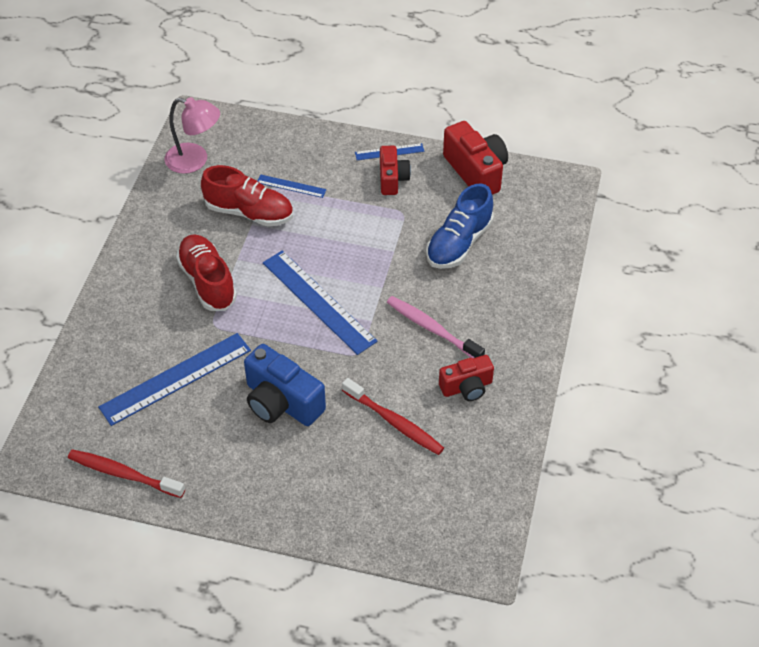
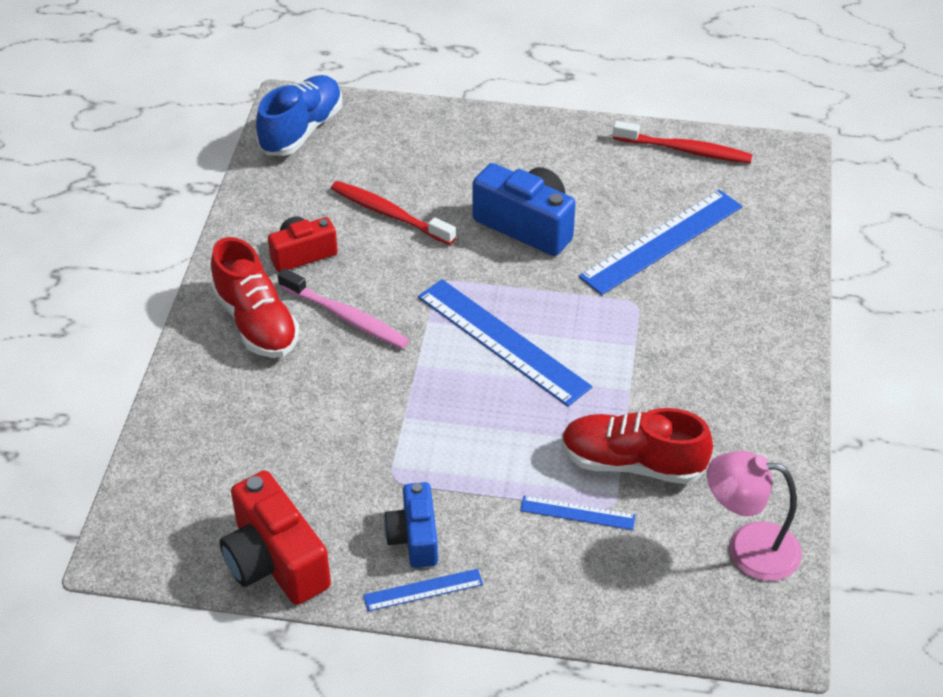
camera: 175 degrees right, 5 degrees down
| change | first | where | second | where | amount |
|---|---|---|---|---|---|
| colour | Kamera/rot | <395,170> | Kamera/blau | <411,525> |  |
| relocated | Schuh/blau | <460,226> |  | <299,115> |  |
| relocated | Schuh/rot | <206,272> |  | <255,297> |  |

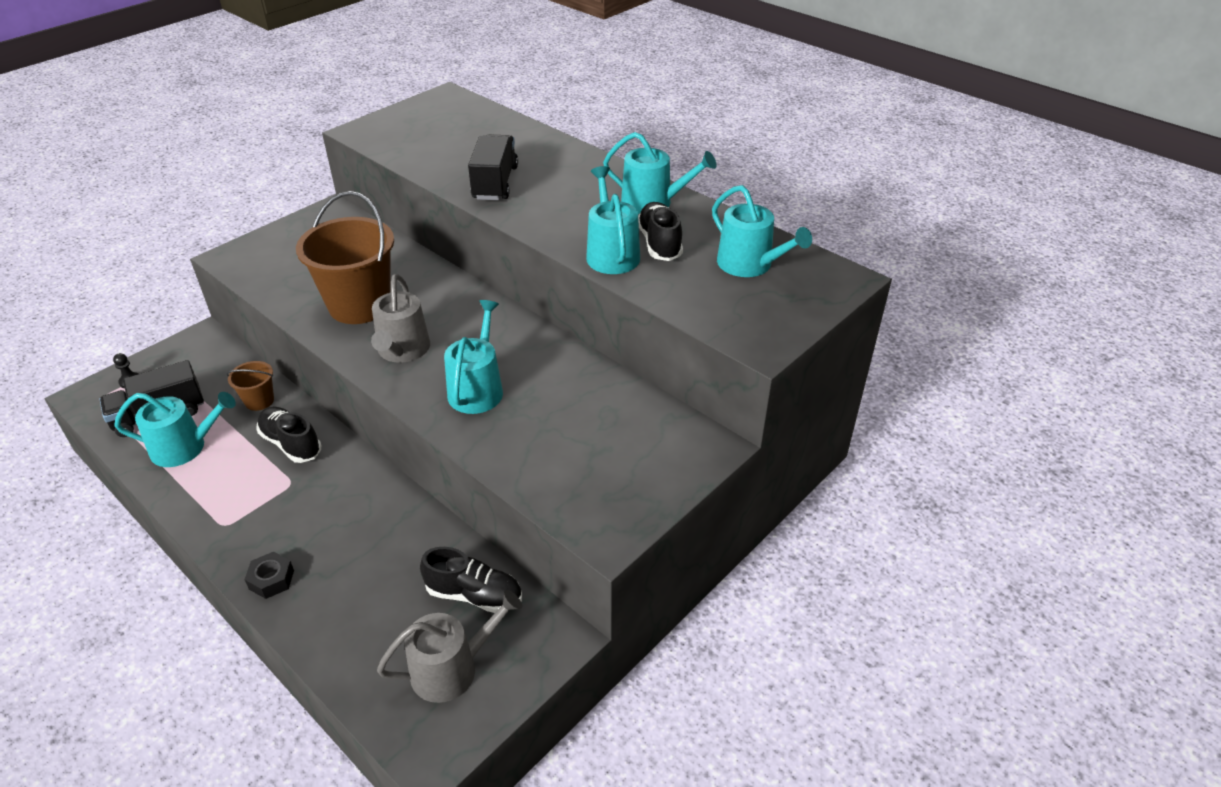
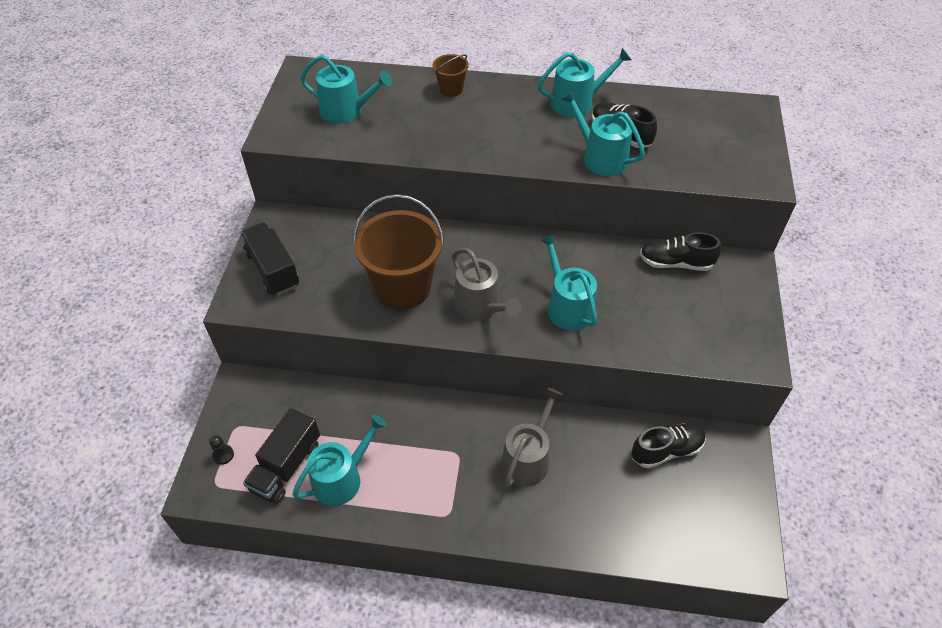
camera: 35 degrees left, 10 degrees up
| change | first | where | second | where | amount |
|---|---|---|---|---|---|
| relocated | Lastwagen/schwarz | <493,167> |  | <269,259> |  |
| relocated | Gießkanne/türkis | <762,231> |  | <346,89> |  |
| relocated | Eimer/braun | <250,386> |  | <451,75> |  |
| relocated | Schuh/schwarz | <288,434> |  | <680,251> |  |
| missing | Sechskantmutter/schwarz | <269,575> |  |  |  |
| relocated | Gießkanne/grau | <449,646> |  | <532,437> |  |

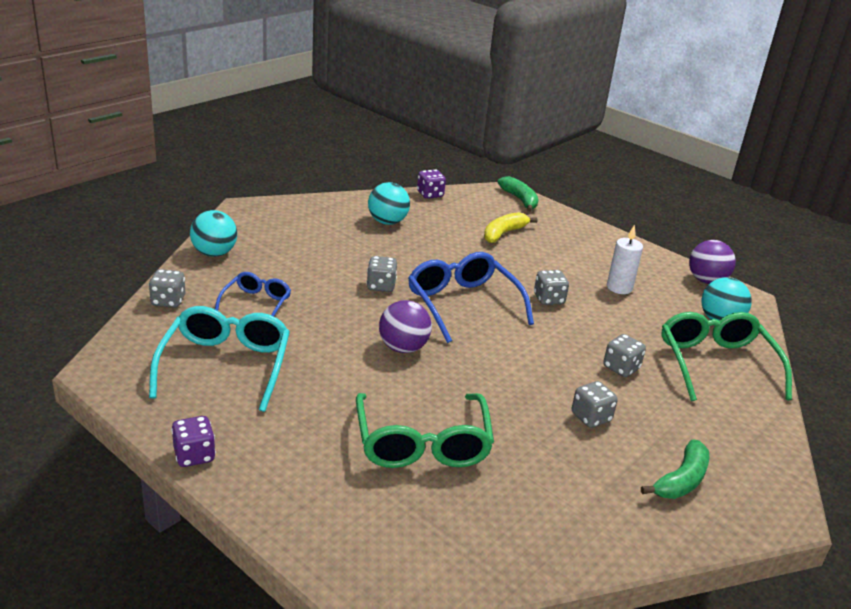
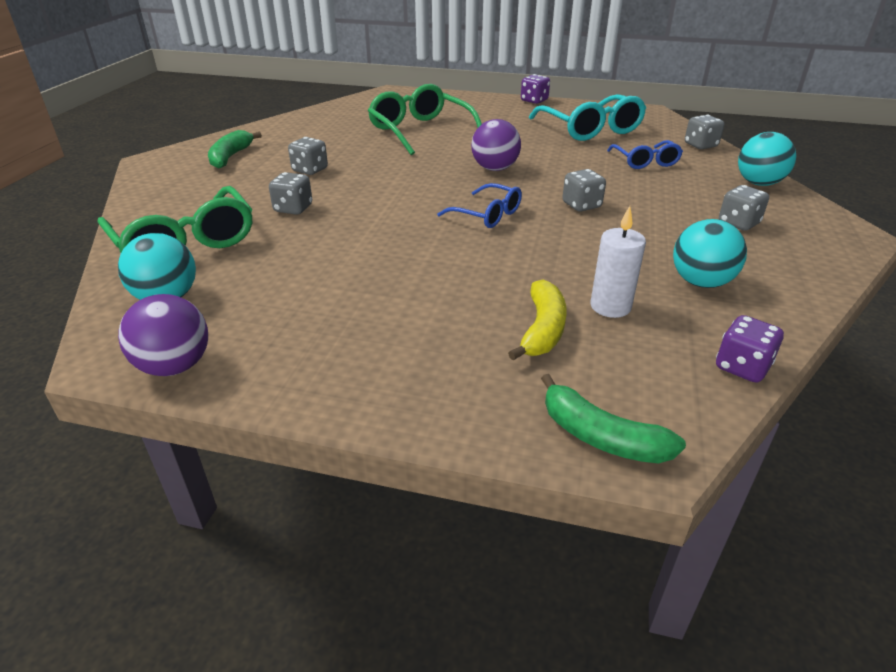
camera: 155 degrees right, 5 degrees up
| change | first | where | second | where | amount |
|---|---|---|---|---|---|
| relocated | Kerze/weiß | <625,259> |  | <618,262> |  |
| size | Brille/blau | <471,297> |  | <479,205> | x0.58 |
| relocated | Spielwürfel/grau | <551,287> |  | <744,208> |  |

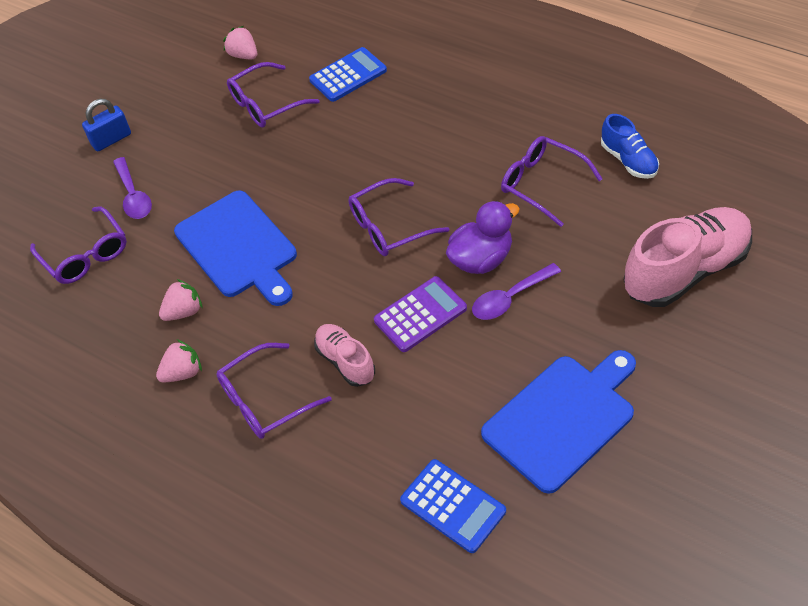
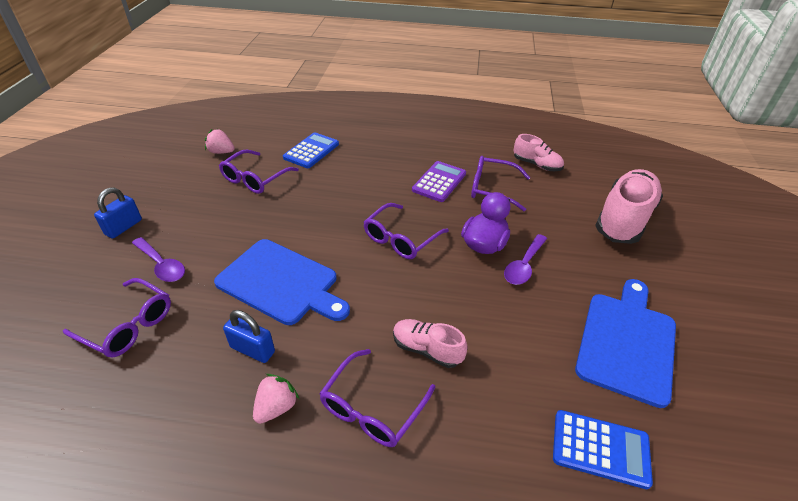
camera: 30 degrees left, 10 degrees down
| change | first | where | second | where | amount |
|---|---|---|---|---|---|
| colour | Schuh/blau | <630,146> | Schuh/rosa | <539,152> |  |
| relocated | Taschenrechner/lila | <420,314> |  | <439,181> |  |
| exchanged | Erdbeere/rosa | <181,300> | Vorhängeschloss/blau | <249,336> |  |

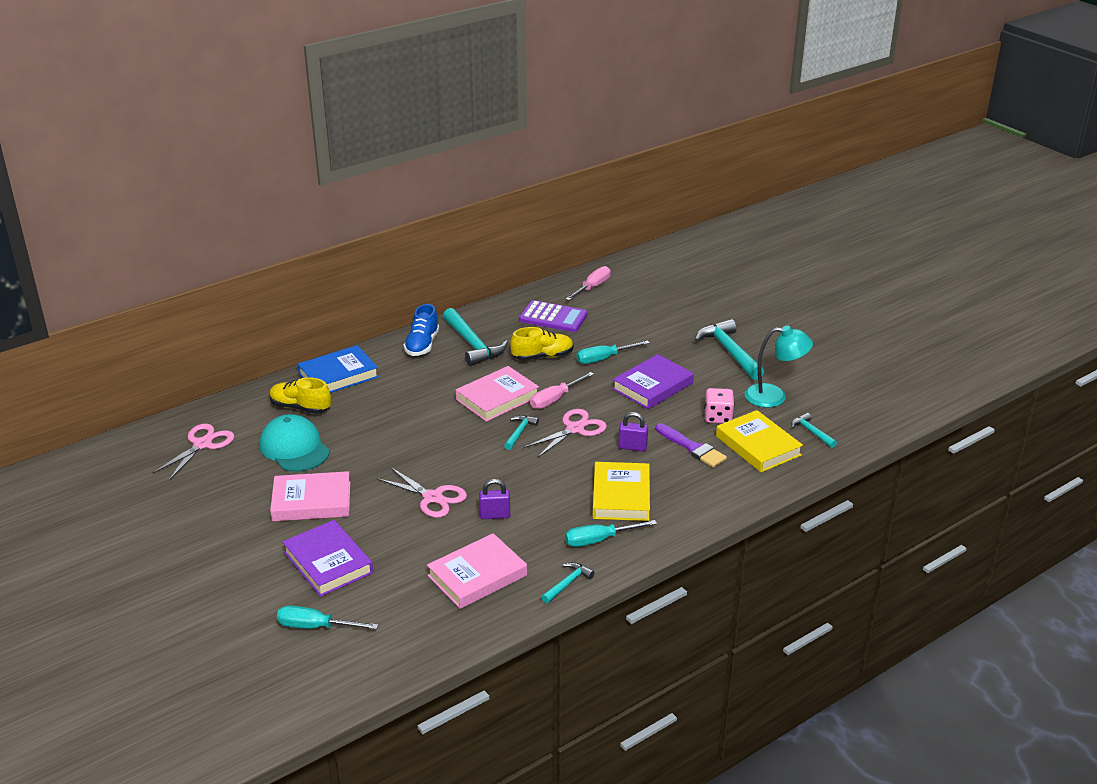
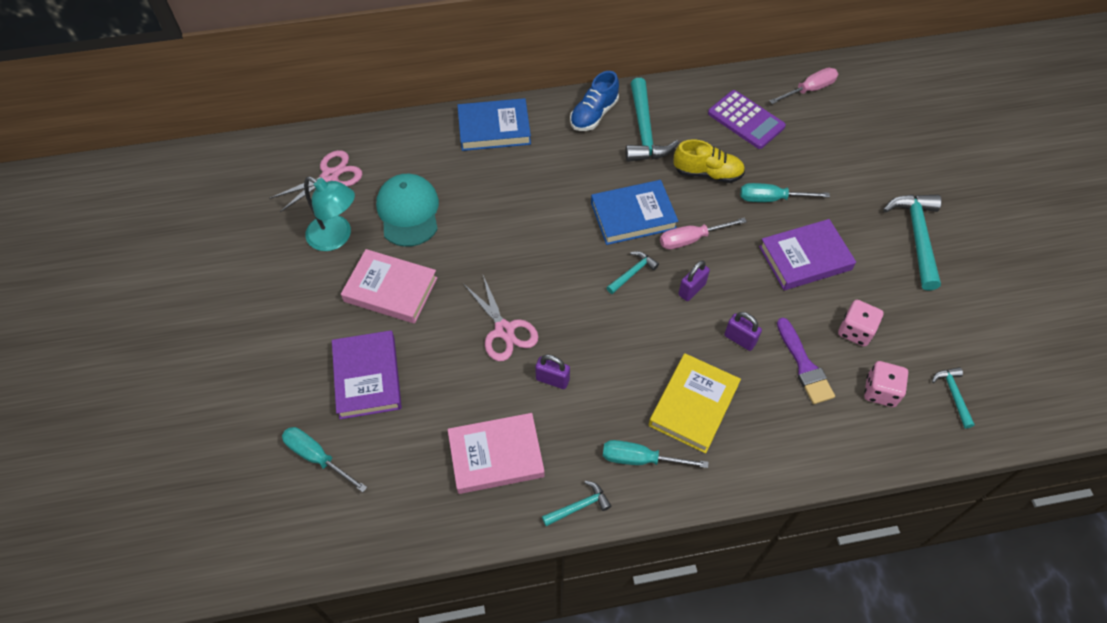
camera: 25 degrees right, 25 degrees up
| change | first | where | second | where | amount |
|---|---|---|---|---|---|
| relocated | Lampe/türkis | <779,367> |  | <329,214> |  |
| colour | Buch/rosa | <497,394> | Buch/blau | <634,212> |  |
| missing | Schuh/gelb | <300,395> |  |  |  |
| exchanged | Schere/rosa | <565,433> | Vorhängeschloss/lila | <694,280> |  |
| exchanged | Buch/gelb | <759,441> | Spielwürfel/rosa | <886,384> |  |

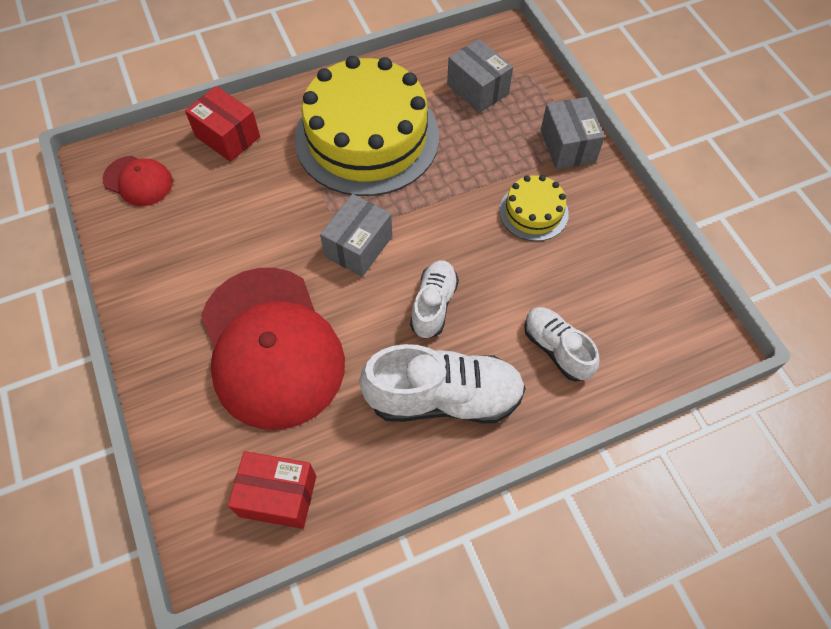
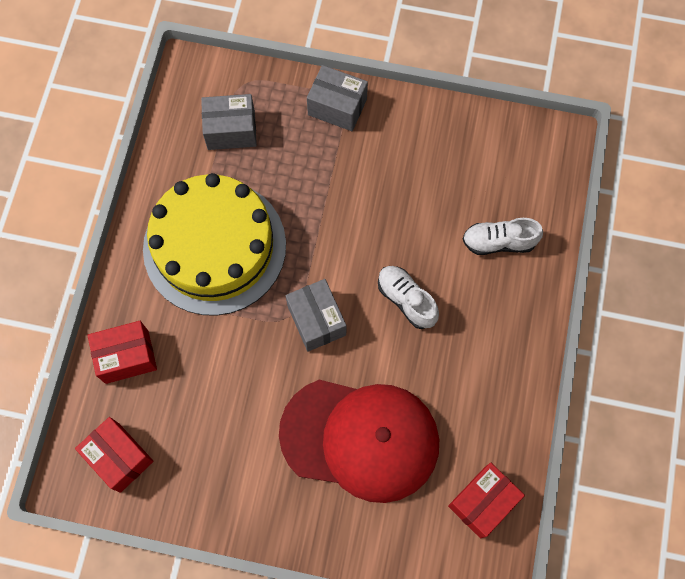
camera: 55 degrees left, 10 degrees up
| change | first | where | second | where | amount |
|---|---|---|---|---|---|
| exchanged | Kappe/rot | <138,181> | Schachtel/rot | <114,455> |  |
| missing | Kuchen/gelb | <534,208> |  |  |  |
| missing | Schuh/weiß | <442,383> |  |  |  |

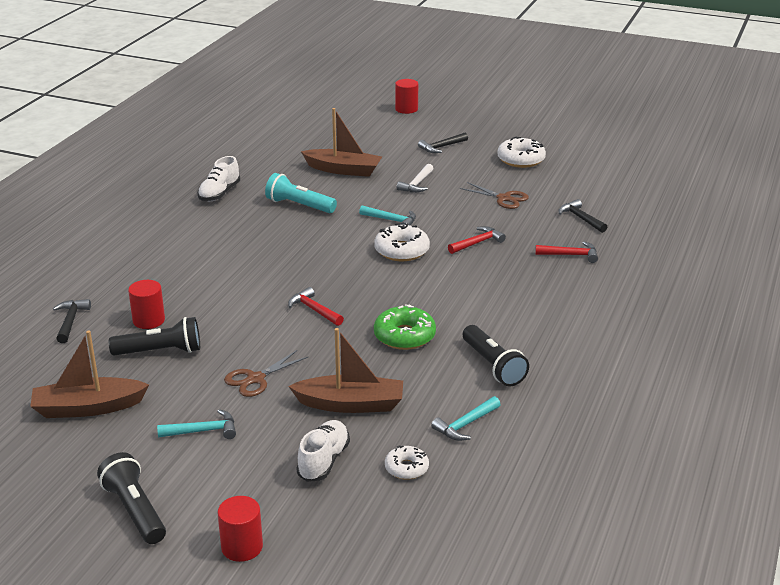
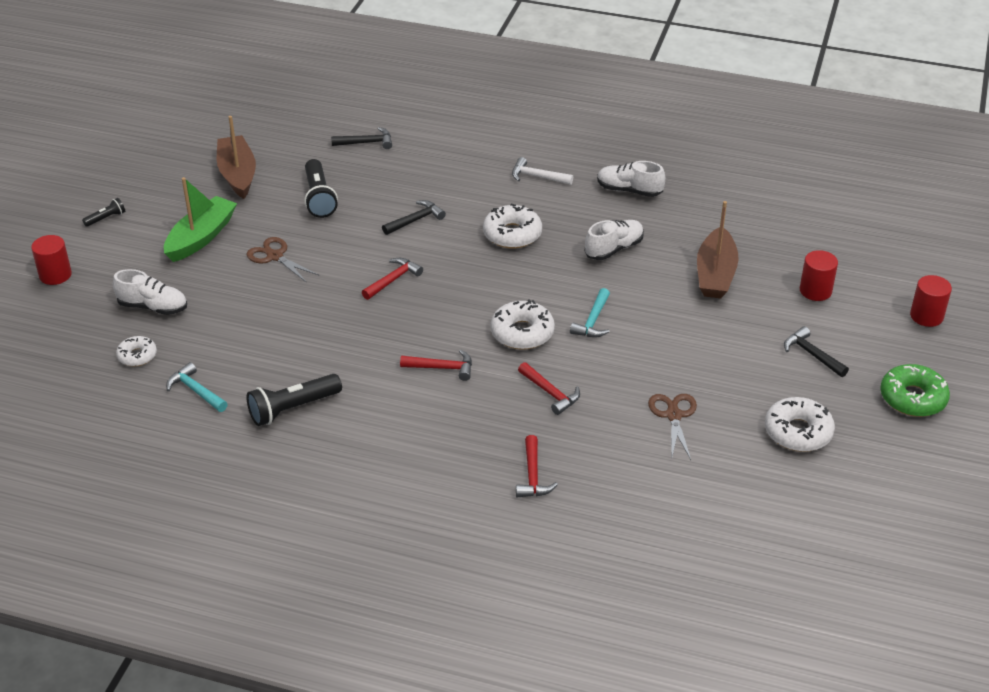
camera: 85 degrees right, 10 degrees up
| change | first | where | second | where | amount |
|---|---|---|---|---|---|
| relocated | Hammer/weiß | <415,178> |  | <542,171> |  |
| exchanged | Taschenlampe/türkis | <301,193> | Schuh/weiß | <614,240> |  |
| spun | Schere/braun | <494,195> |  | <672,427> | 150 degrees clockwise |
| relocated | Hammer/schwarz | <583,216> |  | <414,217> |  |
| relocated | Vollzylinder/rot | <146,304> |  | <819,275> |  |
| relocated | Donut/grün | <405,327> |  | <915,390> |  |
| missing | Boot/braun | <345,370> |  |  |  |
| exchanged | Hammer/türkis | <196,424> | Boot/grün | <200,219> |  |
| size | Taschenlampe/schwarz | <131,498> |  | <103,212> | x0.52 |
| appeared |  |  | Donut/weiß | <512,226> |  |
| appeared |  |  | Hammer/rot | <436,365> |  |

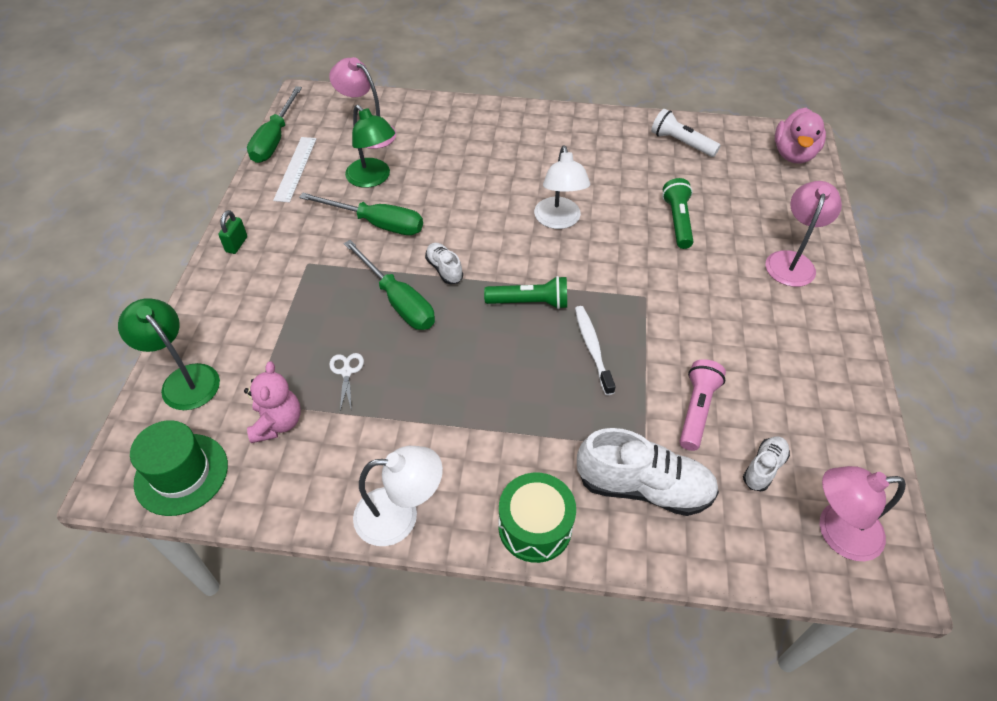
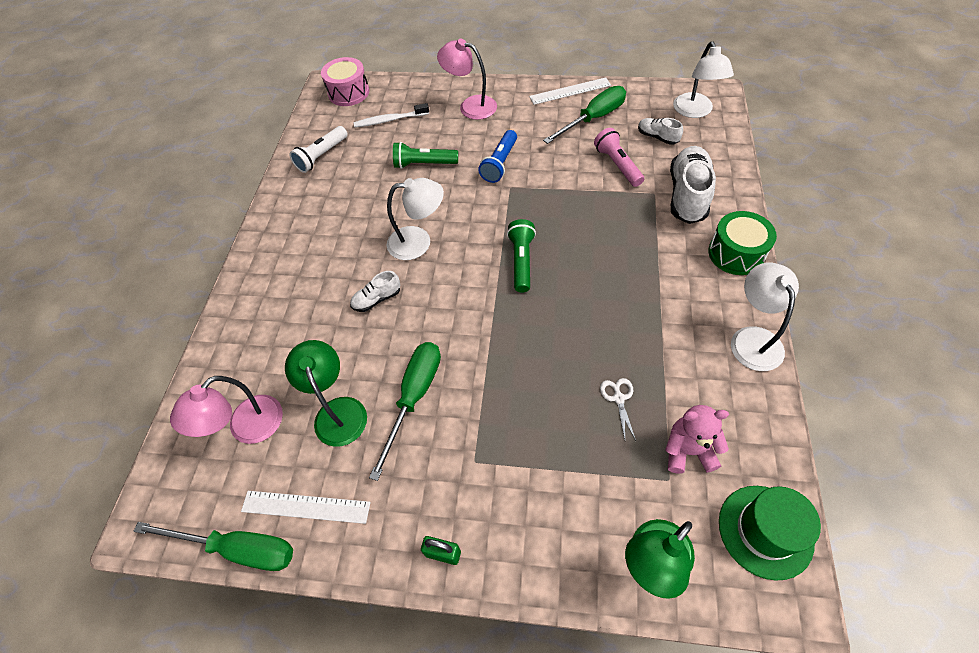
camera: 85 degrees left, 5 degrees up
| change | first | where | second | where | amount |
|---|---|---|---|---|---|
| spun | Lampe/grün | <370,146> |  | <326,393> | 75 degrees counterclockwise |
| exchanged | Ente/rosa | <800,136> | Trommel/rosa | <345,81> |  |
| relocated | Schraubenzieher/grün | <389,285> |  | <584,115> |  |
| relocated | Schuh/weiß | <444,263> |  | <375,291> |  |
| relocated | Zahnbürste/weiß | <595,350> |  | <391,115> |  |
| spun | Schere/weiß | <346,382> |  | <618,409> | 90 degrees clockwise |
| spun | Taschenlampe/rosa | <703,405> |  | <619,157> | 45 degrees clockwise |
| colour | Lampe/rosa | <863,513> | Lampe/weiß | <703,79> |  |
| appeared |  |  | Lineal/weiß | <570,91> |  |
| appeared |  |  | Taschenlampe/blau | <497,156> |  |

